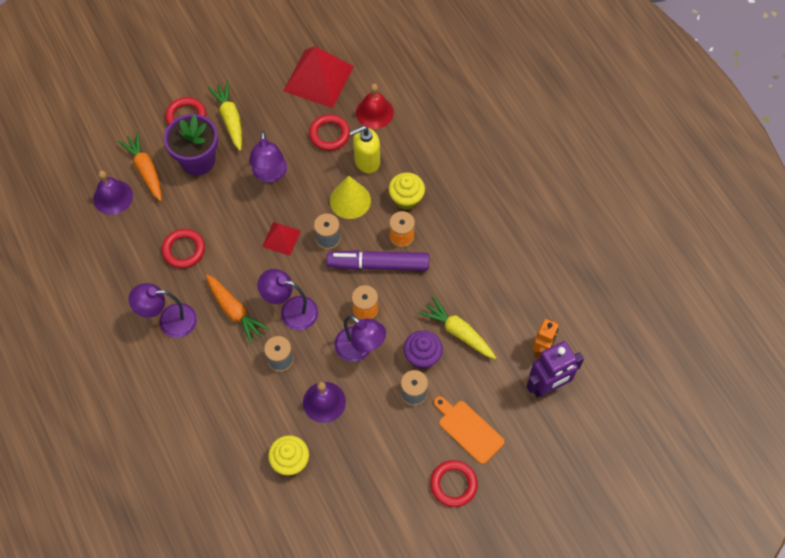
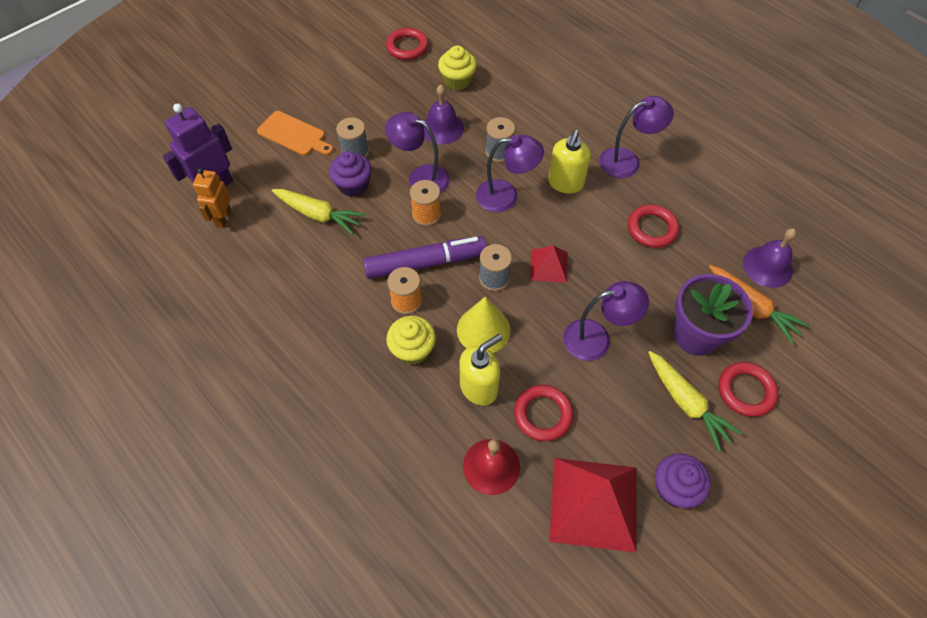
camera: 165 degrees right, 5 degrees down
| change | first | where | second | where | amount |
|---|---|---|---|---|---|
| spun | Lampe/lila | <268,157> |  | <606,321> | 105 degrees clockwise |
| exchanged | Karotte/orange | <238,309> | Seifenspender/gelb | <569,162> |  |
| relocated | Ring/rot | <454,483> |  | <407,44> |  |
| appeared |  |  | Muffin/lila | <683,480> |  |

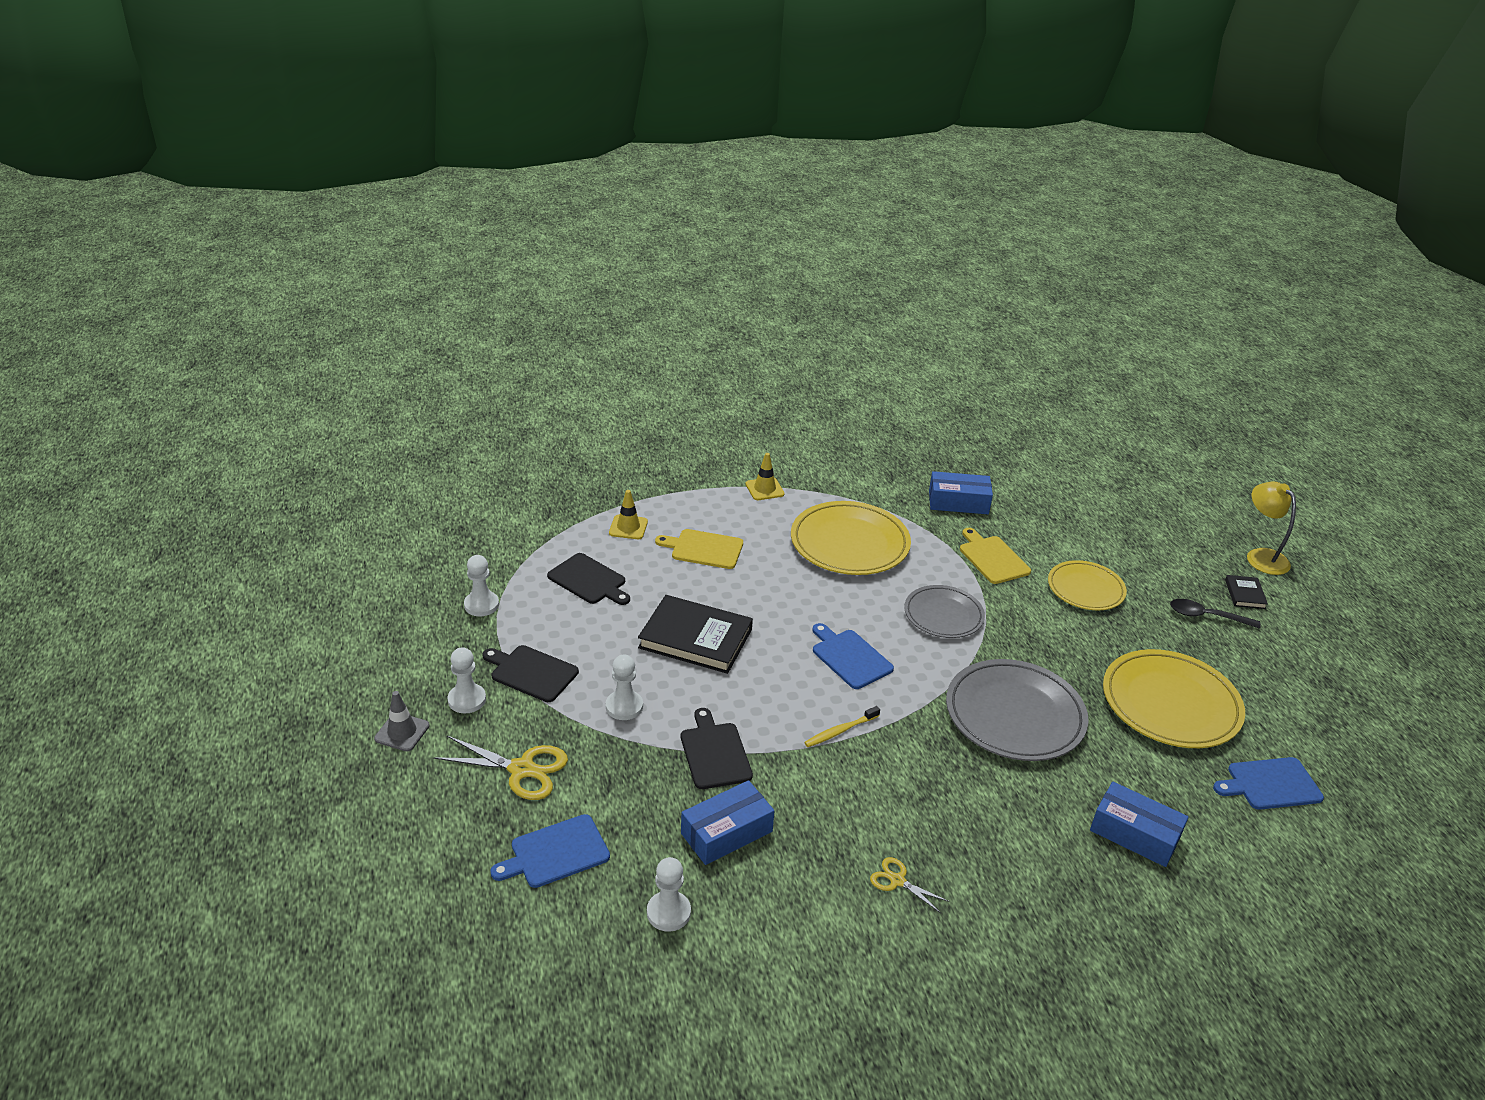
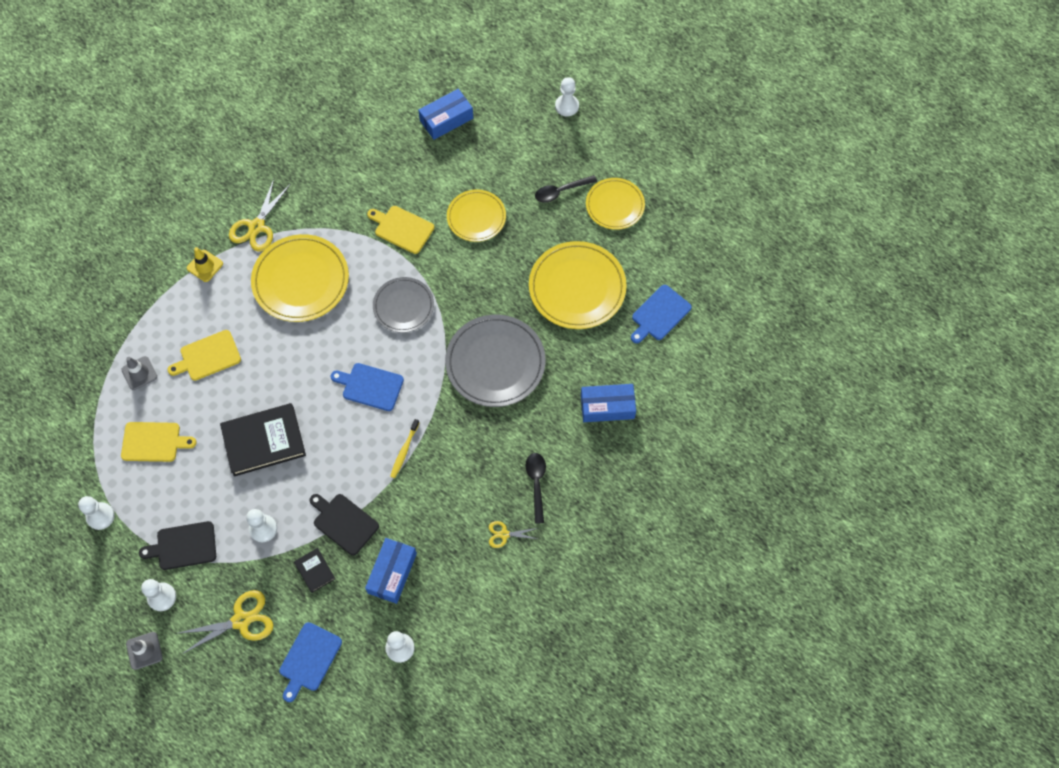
camera: 35 degrees left, 30 degrees up
| change | first | where | second | where | amount |
|---|---|---|---|---|---|
| relocated | Schachtel/blau | <961,492> |  | <445,114> |  |
| exchanged | Lampe/gelb | <1271,528> | Bauer/weiß | <567,96> |  |
| colour | Leitkegel/gelb | <628,514> | Leitkegel/grau | <139,373> |  |
| colour | Schneidebrett/schwarz | <588,579> | Schneidebrett/gelb | <159,442> |  |
| relocated | Buch/schwarz | <1246,592> |  | <314,570> |  |
| appeared |  |  | Teller/gelb | <615,204> |  |
| appeared |  |  | Schere/gelb | <260,215> |  |
| appeared |  |  | Löffel/schwarz | <536,488> |  |

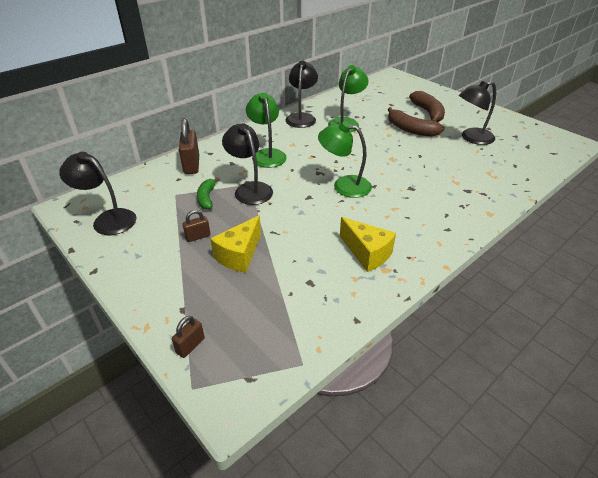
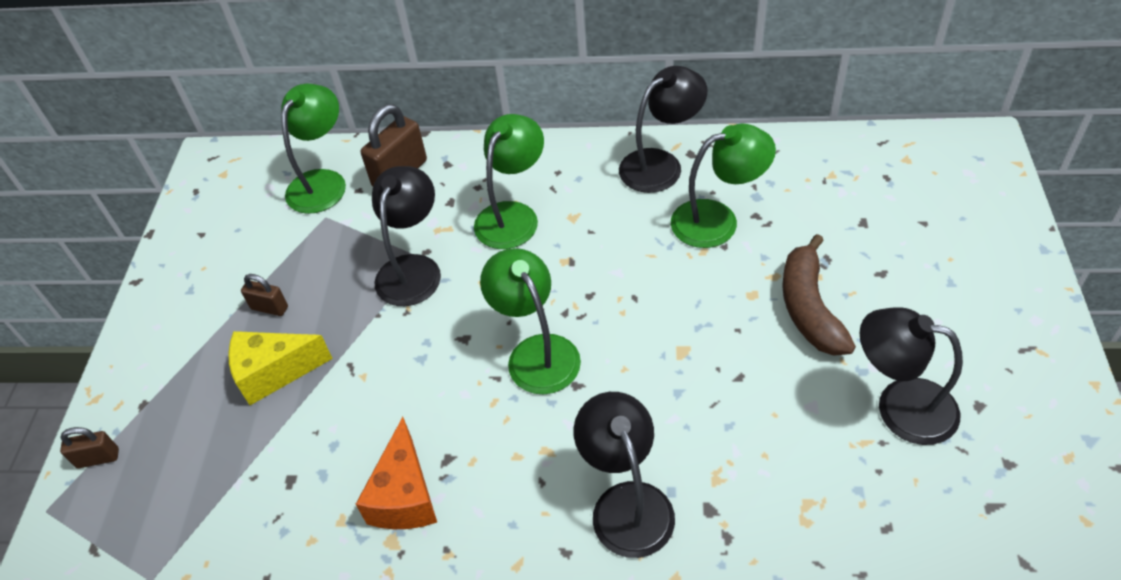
camera: 50 degrees right, 10 degrees up
| change | first | where | second | where | amount |
|---|---|---|---|---|---|
| missing | Banane/braun | <427,106> |  |  |  |
| relocated | Lampe/schwarz | <97,193> |  | <624,475> |  |
| missing | Banane/grün | <208,193> |  |  |  |
| colour | Käse/gelb | <368,244> | Käse/orange | <396,473> |  |
| appeared |  |  | Lampe/grün | <313,148> |  |

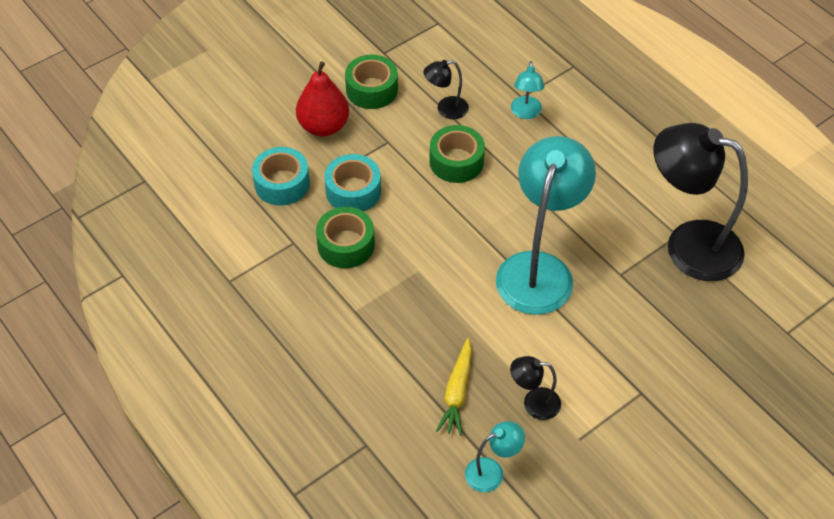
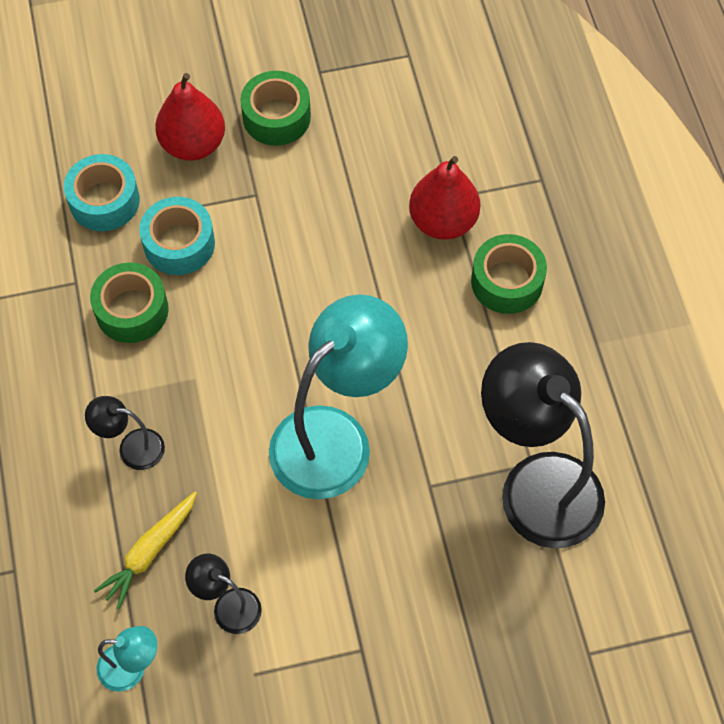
camera: 25 degrees right, 10 degrees up
| change | first | where | second | where | amount |
|---|---|---|---|---|---|
| relocated | Lampe/schwarz | <446,89> |  | <125,433> |  |
| exchanged | Lampe/türkis | <528,90> | Birne/rot | <444,198> |  |
| relocated | Klebeband/grün | <457,154> |  | <509,274> |  |

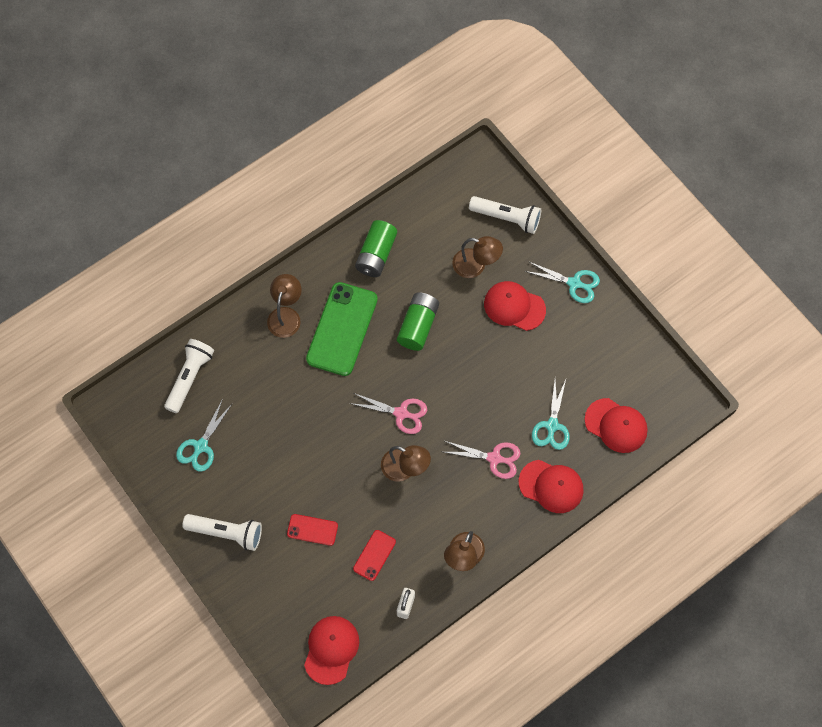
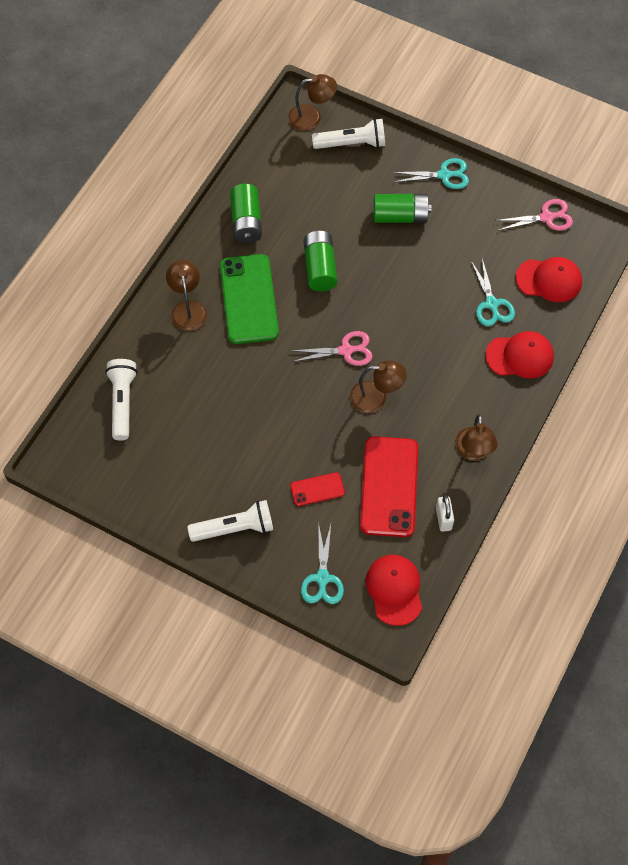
camera: 25 degrees left, 5 degrees down
| change | first | where | second | where | amount |
|---|---|---|---|---|---|
| relocated | Lampe/braun | <477,257> |  | <312,102> |  |
| exchanged | Kappe/rot | <515,306> | Batterie/grün | <402,208> |  |
| relocated | Schere/türkis | <204,435> |  | <322,563> |  |
| relocated | Schere/rosa | <482,460> |  | <533,215> |  |
| size | Handy/rot | <374,555> |  | <389,486> | x2.05 |

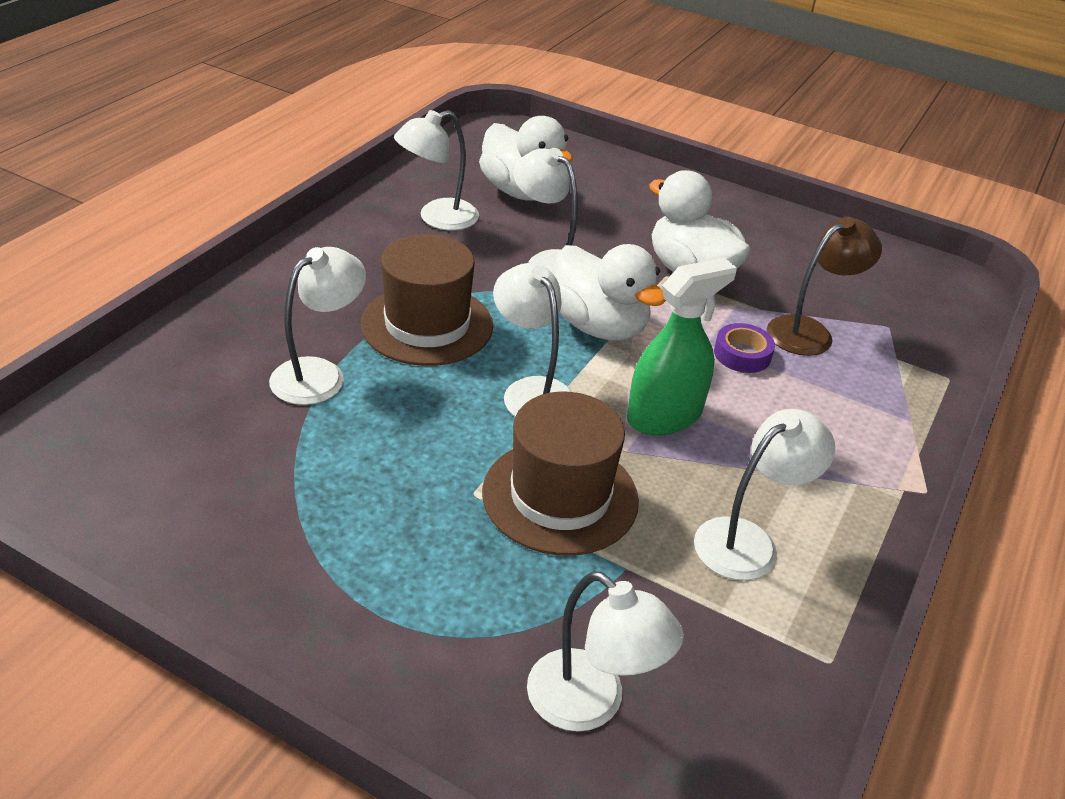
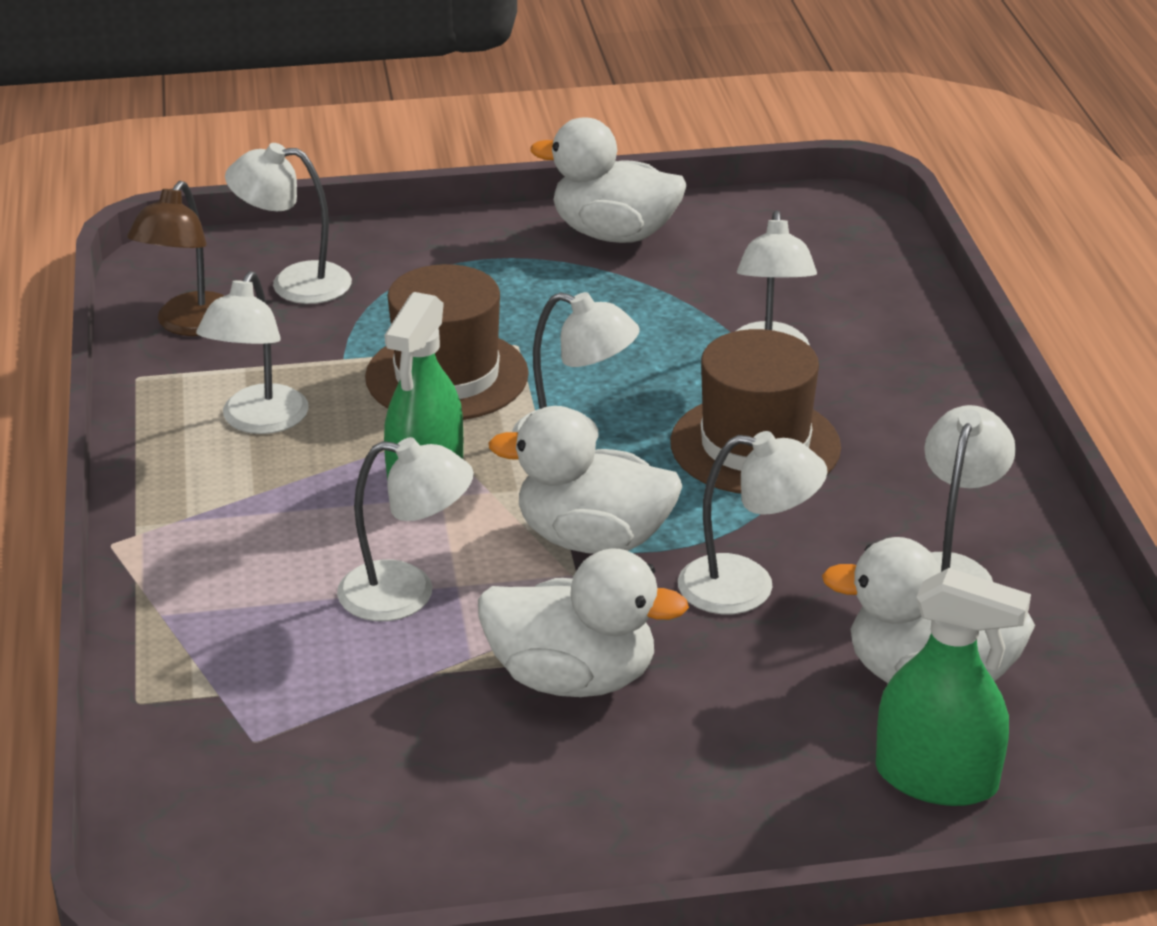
camera: 145 degrees right, 5 degrees down
| change | first | where | second | where | amount |
|---|---|---|---|---|---|
| relocated | Lampe/braun | <824,286> |  | <175,258> |  |
| exchanged | Klebeband/lila | <744,348> | Lampe/weiß | <405,529> |  |
| appeared |  |  | Ente/weiß | <608,180> |  |
| appeared |  |  | Sprühflasche/grün | <953,687> |  |

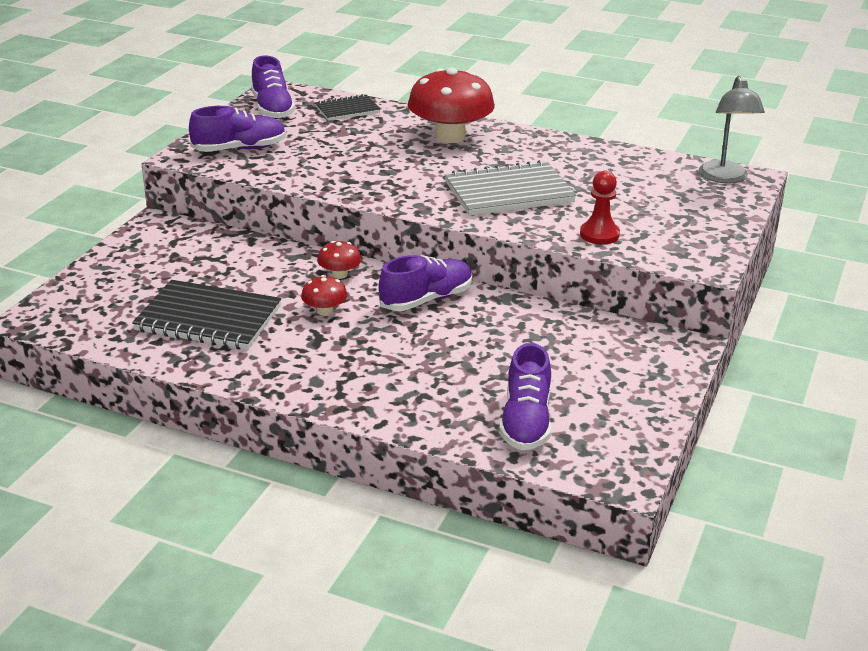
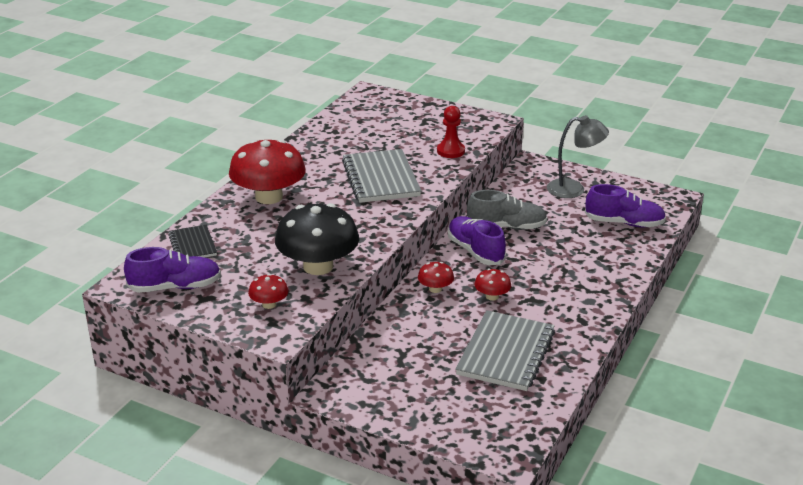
camera: 85 degrees left, 0 degrees up
| change | first | where | second | where | amount |
|---|---|---|---|---|---|
| relocated | Lampe/grau | <732,130> |  | <578,156> |  |
| exchanged | Schuh/lila | <237,129> | Pilz/rot | <268,291> |  |
| colour | Notizbuch/schwarz | <206,315> | Notizbuch/grau | <505,350> |  |
| appeared |  |  | Schuh/grau | <507,210> |  |
| appeared |  |  | Pilz/schwarz | <317,239> |  |

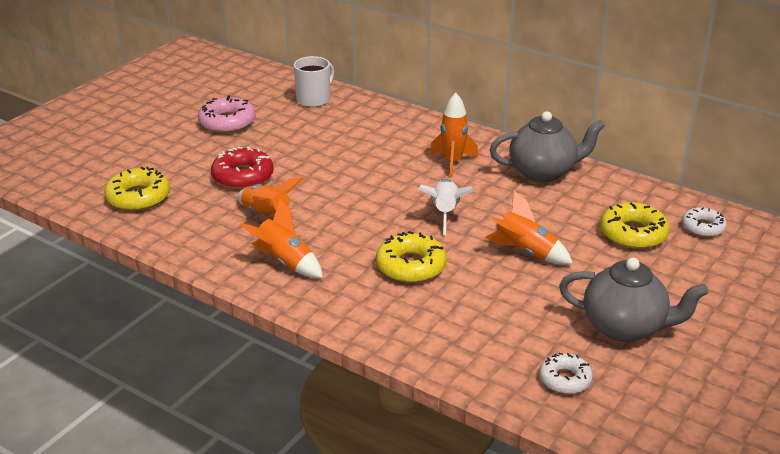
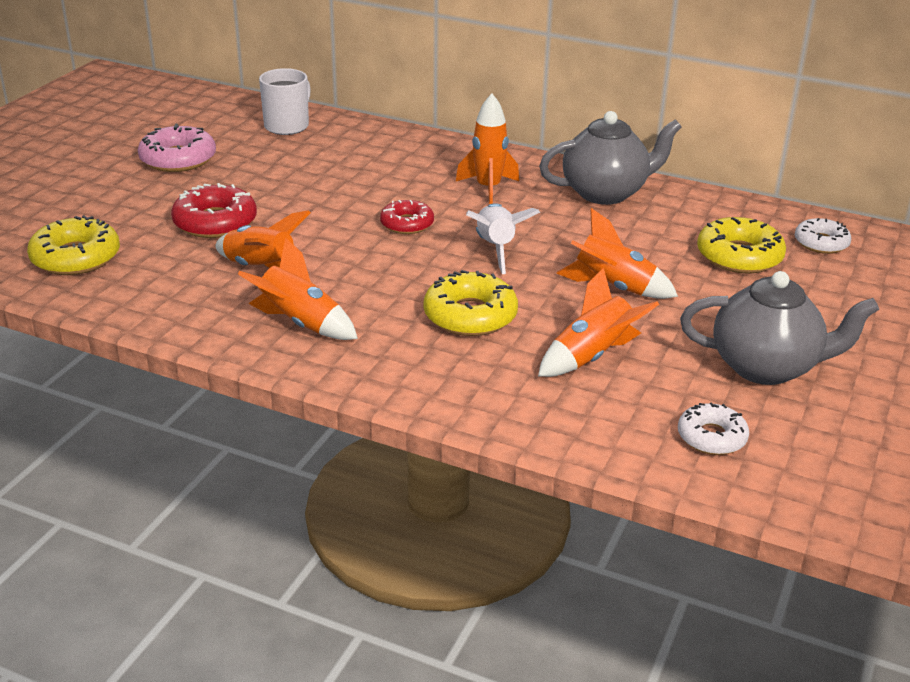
camera: 10 degrees left, 0 degrees up
| change | first | where | second | where | amount |
|---|---|---|---|---|---|
| appeared |  |  | Donut/rot | <407,217> |  |
| appeared |  |  | Rakete/orange | <598,322> |  |

